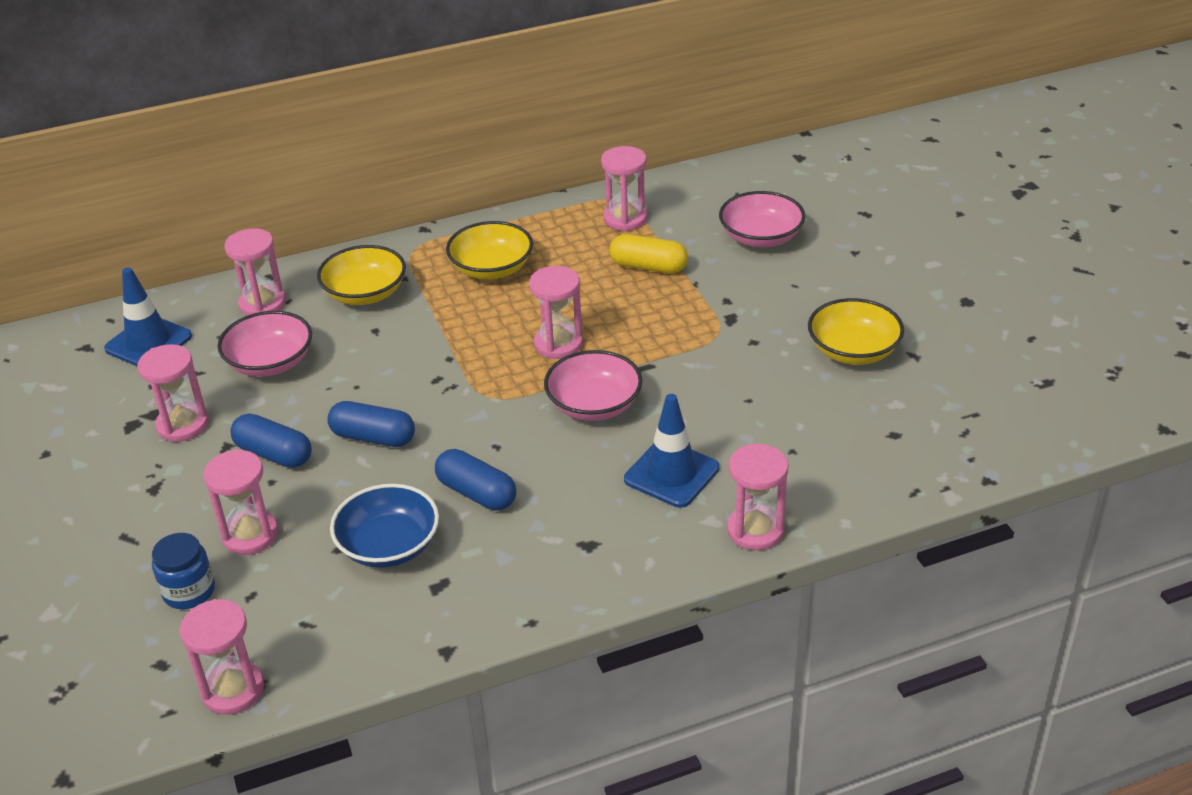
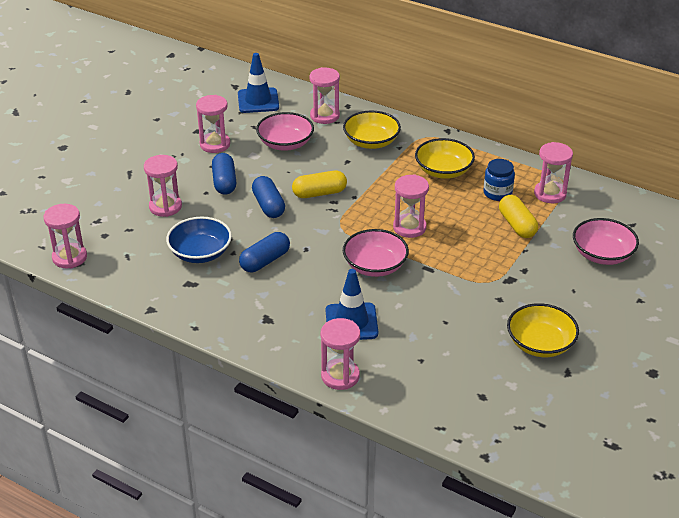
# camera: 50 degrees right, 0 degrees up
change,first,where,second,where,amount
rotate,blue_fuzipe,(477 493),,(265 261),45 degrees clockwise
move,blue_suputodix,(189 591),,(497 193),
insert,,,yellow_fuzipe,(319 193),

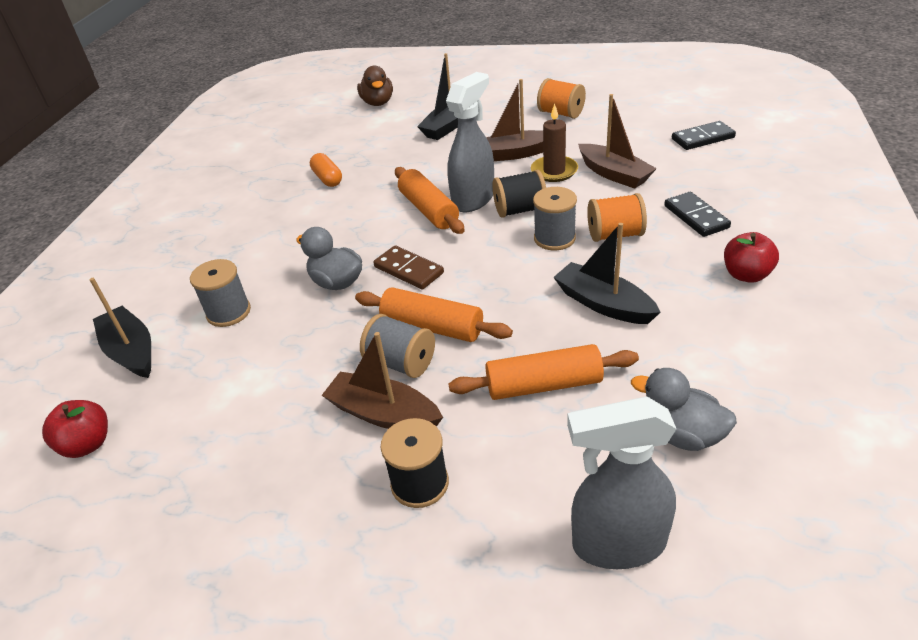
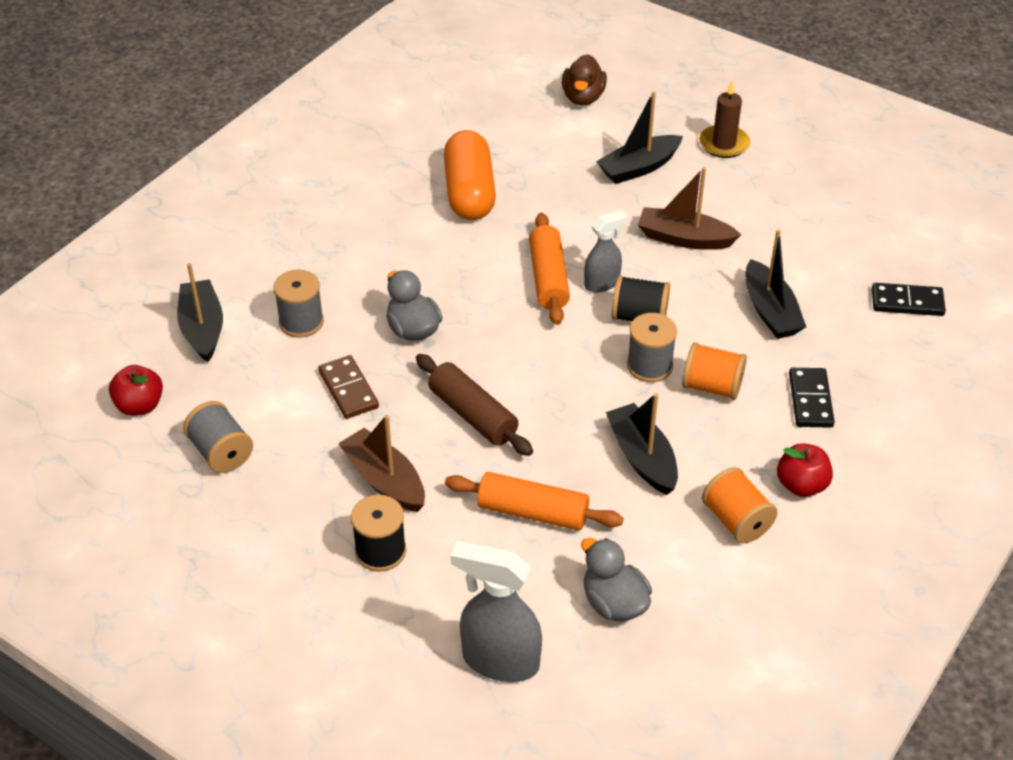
# camera: 20 degrees right, 5 degrees up
change,first,where,second,where,amount
resize,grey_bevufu,(474 199),,(602 283),x0.61
move,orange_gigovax,(561 113),,(736 521),
recolor,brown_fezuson,(614 174),black_fezuson,(770 311),
move,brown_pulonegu,(554 171),,(724 144),
resize,orange_fuzipe,(327 178),,(469 192),x1.90
move,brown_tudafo,(409 270),,(348 389),
recolor,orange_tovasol,(432 326),brown_tovasol,(473 415),
move,grey_gigovax,(401 363),,(221 452),

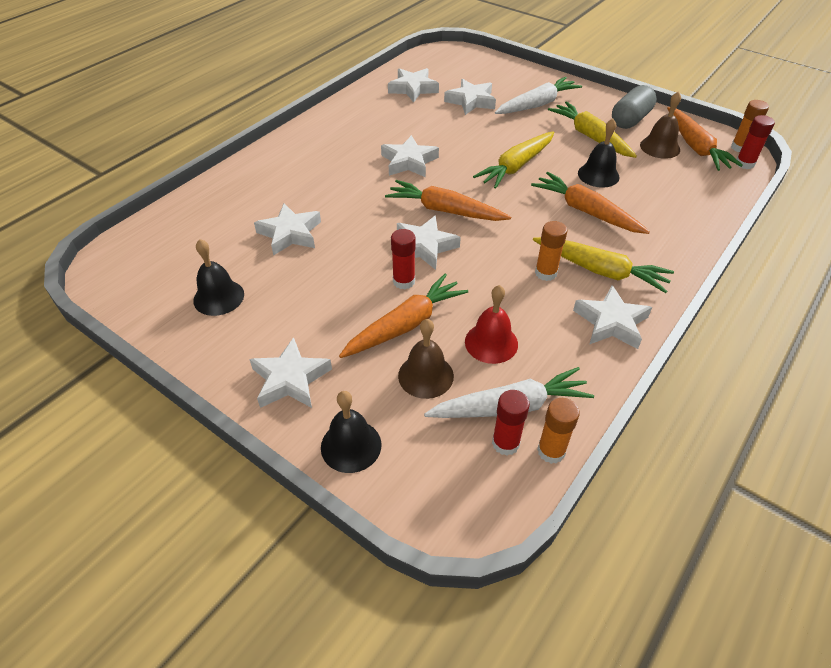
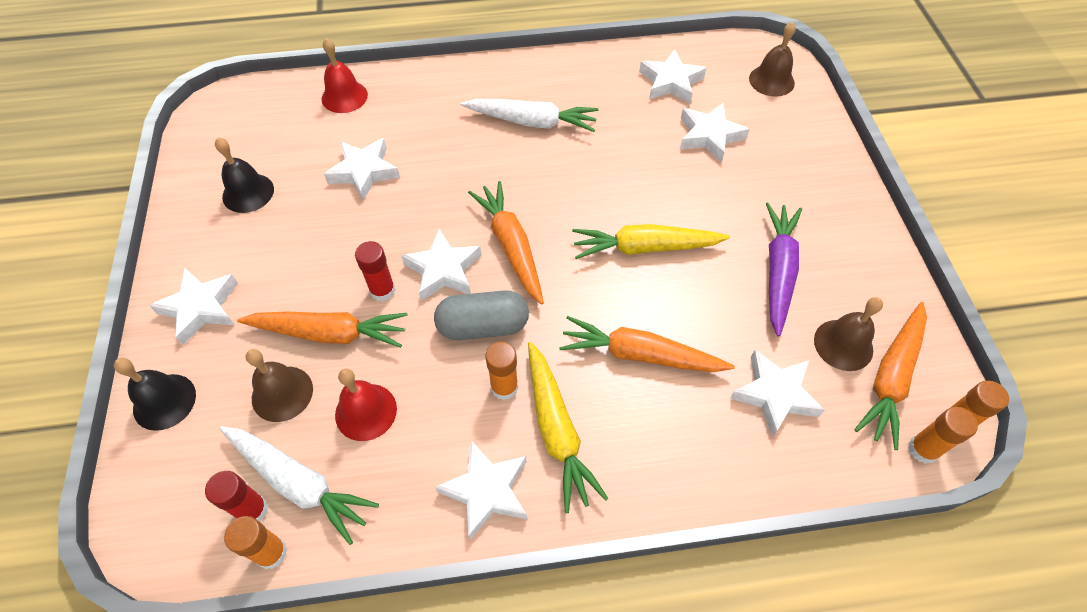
# camera: 45 degrees right, 10 degrees up
change,first,where,second,where,amount
move,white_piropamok,(537 104),,(532 122),
move,grey_fuzipe,(630 120),,(483 326),
recolor,yellow_piropamok,(590 137),purple_piropamok,(778 270),
recolor,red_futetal,(744 164),orange_futetal,(922 449),
delete,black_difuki,(598 175),,,
move,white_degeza,(409 162),,(775 394),
rotate,orange_piropamok,(586 211),,(640 354),75 degrees counterclockwise
insert,,,brown_difuki,(771 80),
insert,,,red_difuki,(344 96),

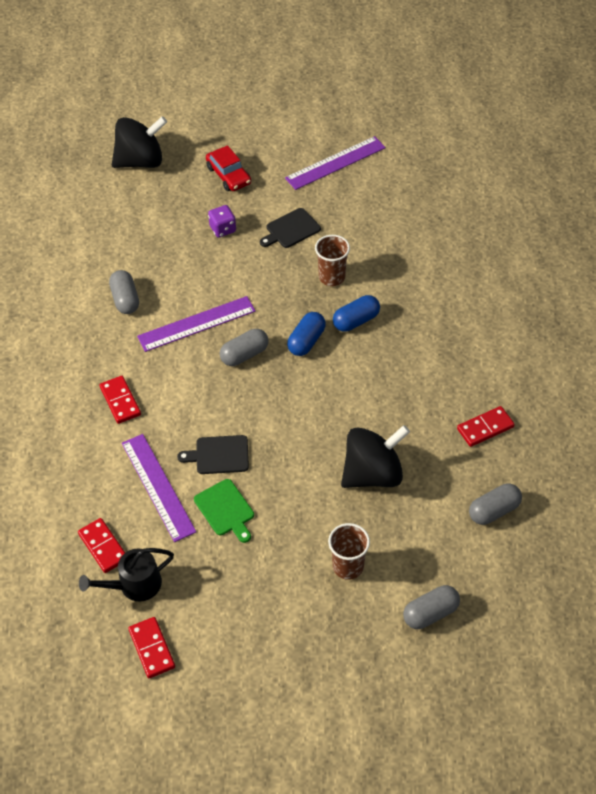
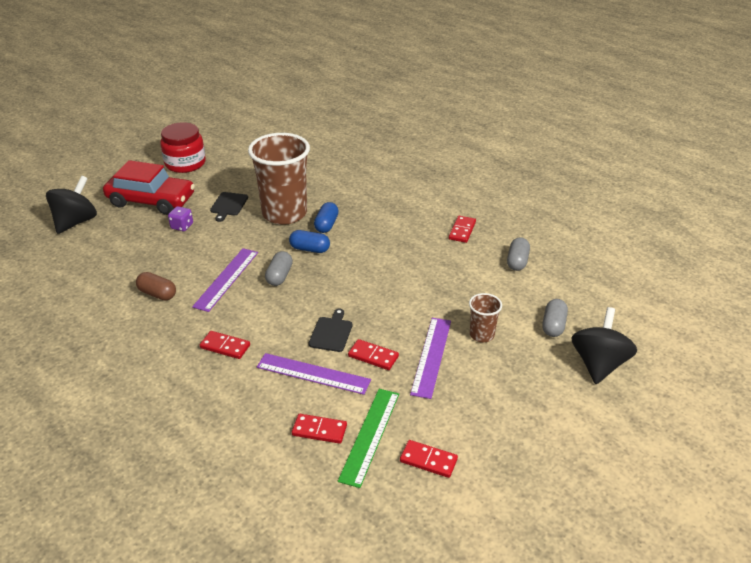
# camera: 45 degrees left, 15 degrees down
change,first,where,second,where,amount
move,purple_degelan,(335 163),,(431 356),
resize,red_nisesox,(229 175),,(151 200),x1.89
resize,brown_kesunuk,(332 277),,(284 213),x2.19
recolor,grey_fuzipe,(125 299),brown_fuzipe,(157 294),
rotate,blue_fuzipe,(306 341),,(310 249),60 degrees counterclockwise
move,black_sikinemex,(373 474),,(598 364),
rotate,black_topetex,(219 455),,(331 333),150 degrees clockwise
replace,green_topetex,(225 509),red_tudafo,(373 356),
replace,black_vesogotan,(134 585),green_degelan,(369 435),
insert,,,red_suputodix,(185 163),

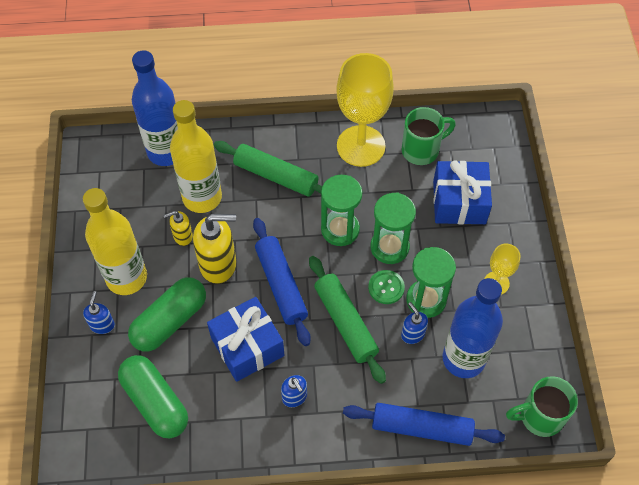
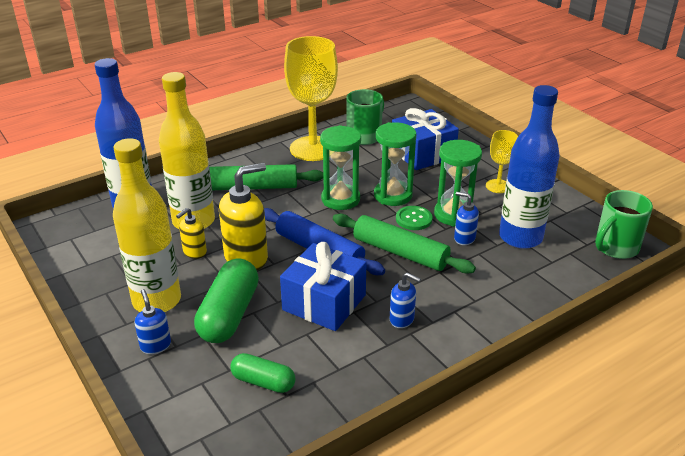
# camera: 30 degrees left, 25 degrees down
change,first,where,second,where,amount
resize,green_fuzipe,(155 402),,(263 382),x0.59
delete,blue_tovasol,(421 428),,,

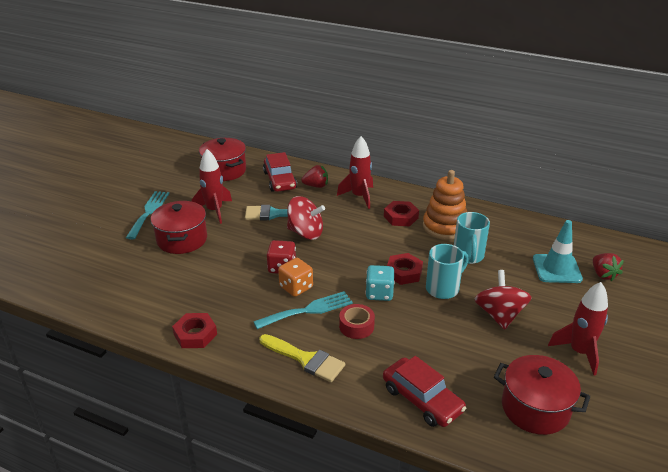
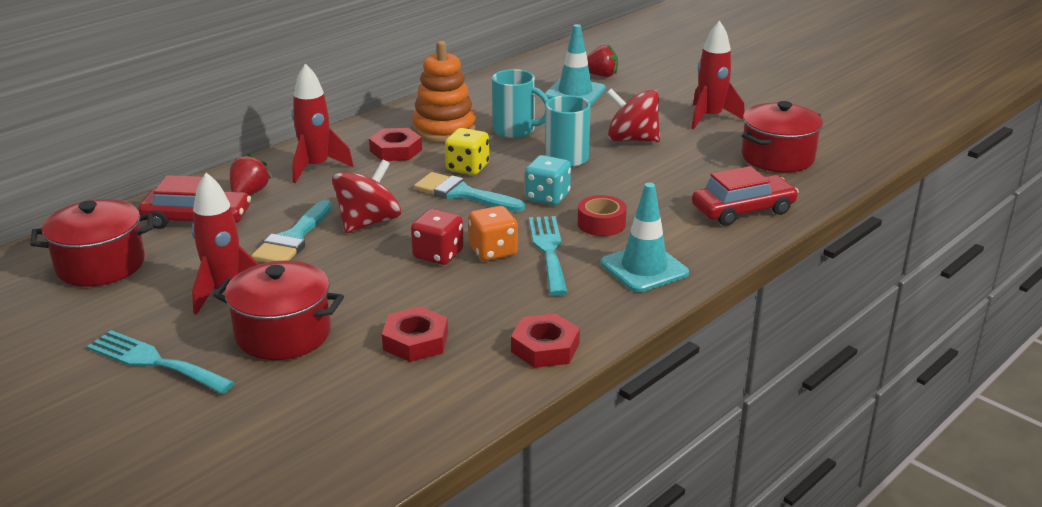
# camera: 70 degrees left, 5 degrees down
change,first,where,second,where,amount
move,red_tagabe,(404 272),,(416 341),
replace,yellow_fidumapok,(306 359),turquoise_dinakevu,(644 268),
insert,,,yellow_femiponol,(467 168),
insert,,,turquoise_fidumapok,(462 194),

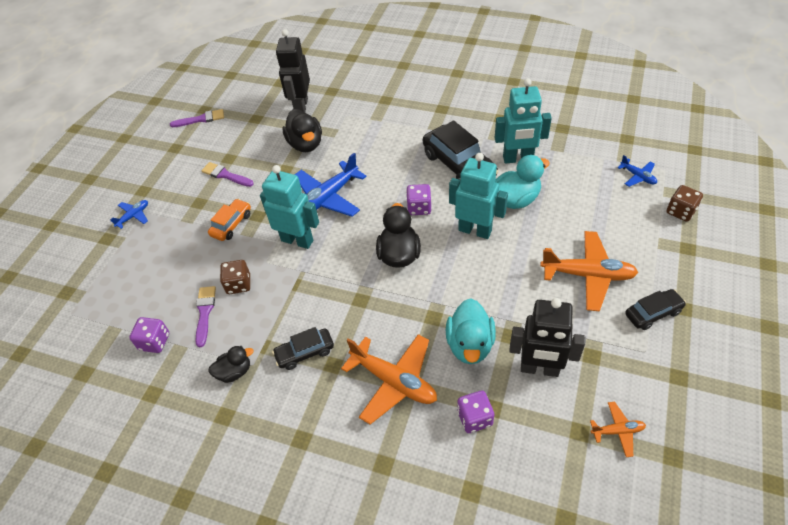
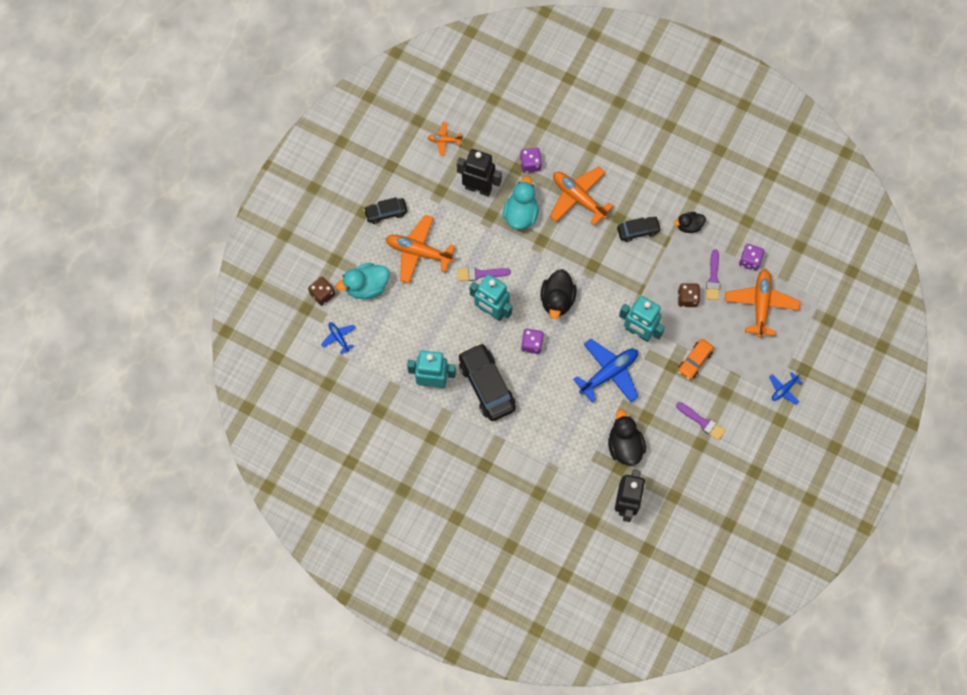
# camera: 175 degrees left, 20 degrees up
change,first,where,second,where,amount
move,purple_fidumapok,(201 119),,(480 274),
move,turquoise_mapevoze,(516 199),,(366 286),
insert,,,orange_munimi,(760 304),

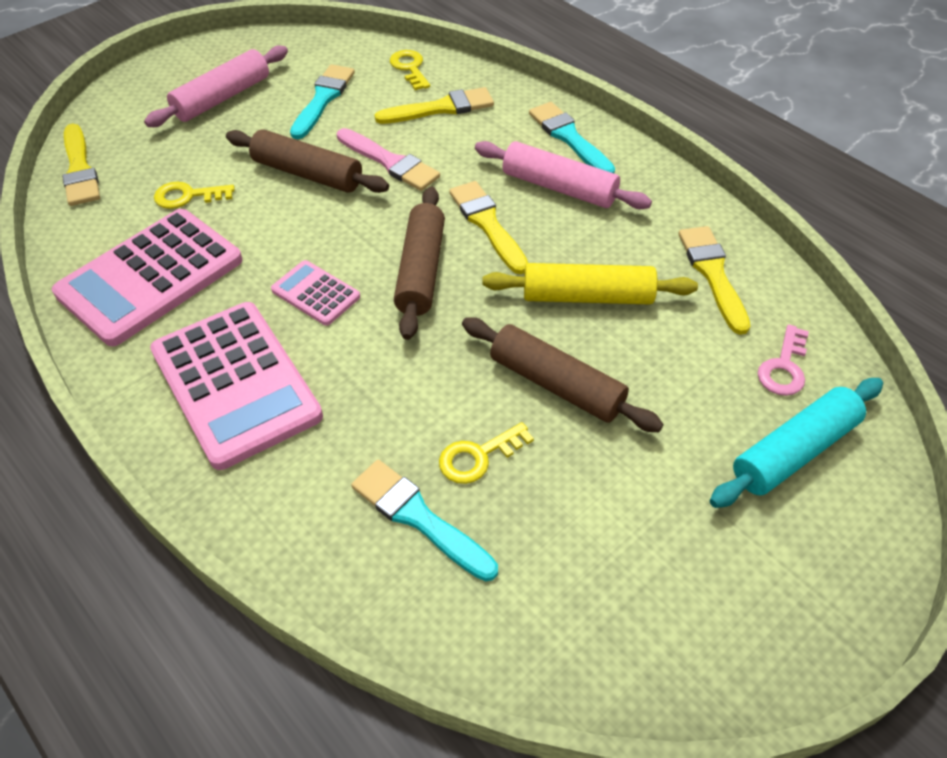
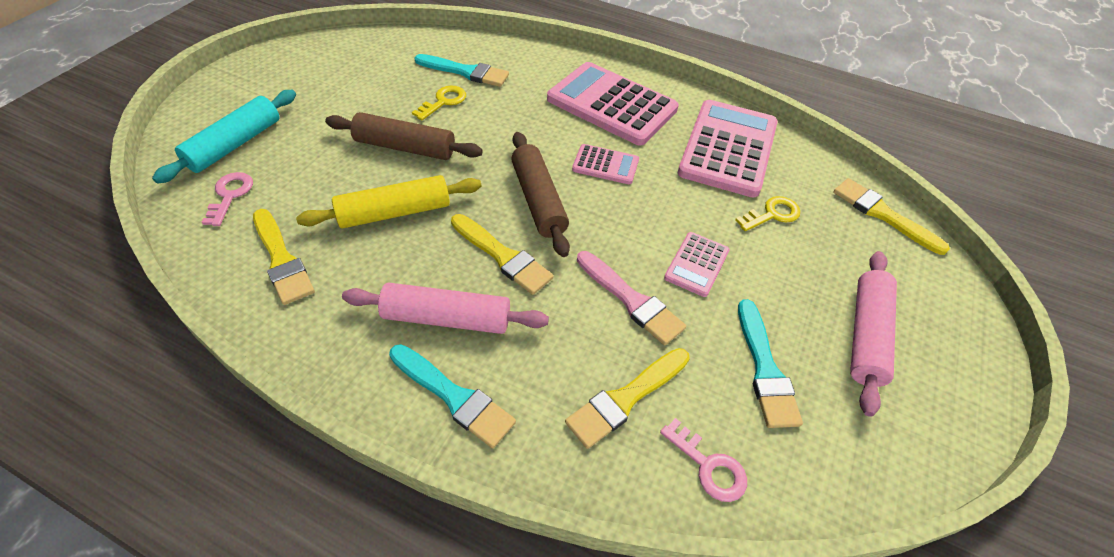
# camera: 155 degrees right, 0 degrees up
change,first,where,second,where,amount
recolor,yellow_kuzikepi,(410 68),pink_kuzikepi,(709 466),
rotate,pink_fidumapok,(390 162),,(631 300),150 degrees counterclockwise
replace,brown_tovasol,(308 174),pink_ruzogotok,(696 264),

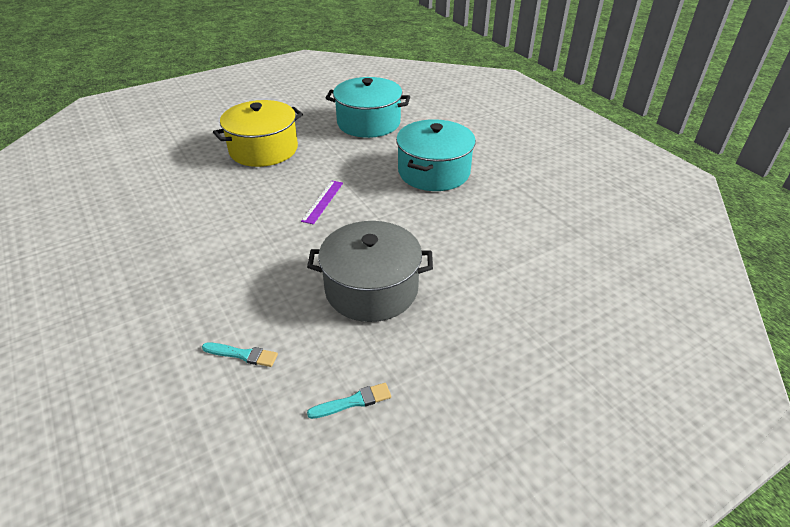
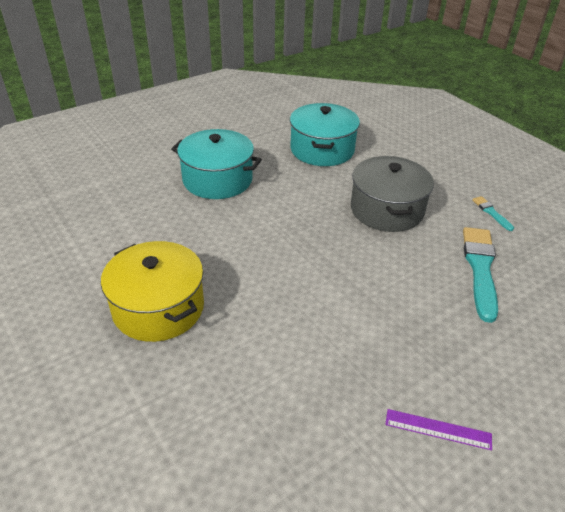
# camera: 95 degrees left, 0 degrees up
change,first,where,second,where,amount
move,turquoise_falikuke,(368 123),,(322 150),
move,purple_degelan,(323 201),,(438 429),
resize,turquoise_fidumapok,(243 355),,(480 268),x2.09

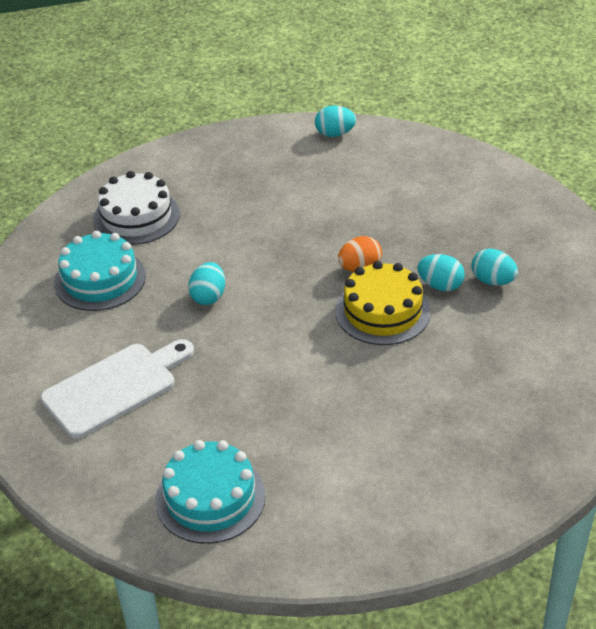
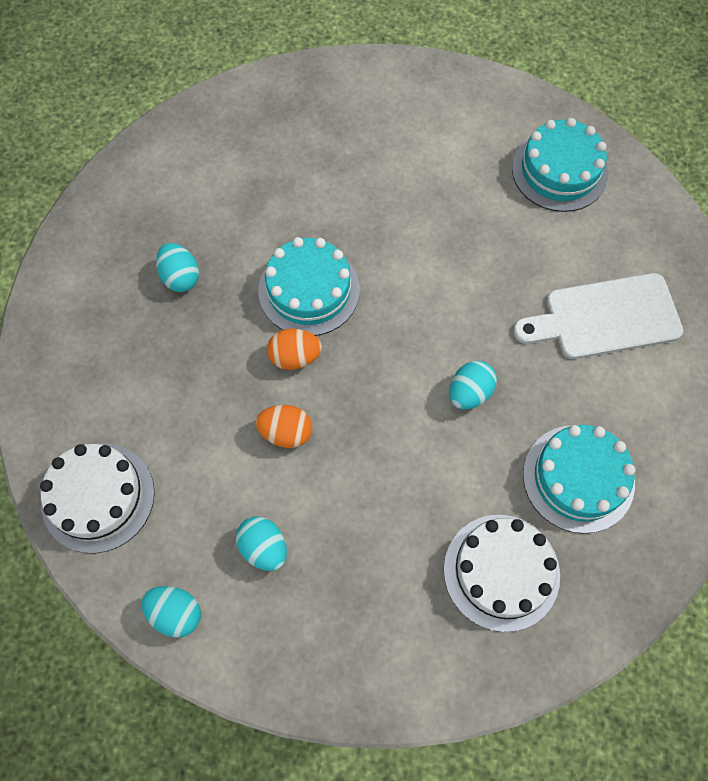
# camera: 155 degrees left, 25 degrees up
change,first,where,second,where,amount
move,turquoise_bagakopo,(440 285),,(264 548),
recolor,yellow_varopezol,(382 311),turquoise_varopezol,(309 290),
insert,,,orange_bagakopo,(286 432),
insert,,,white_varopezol,(98 497),

